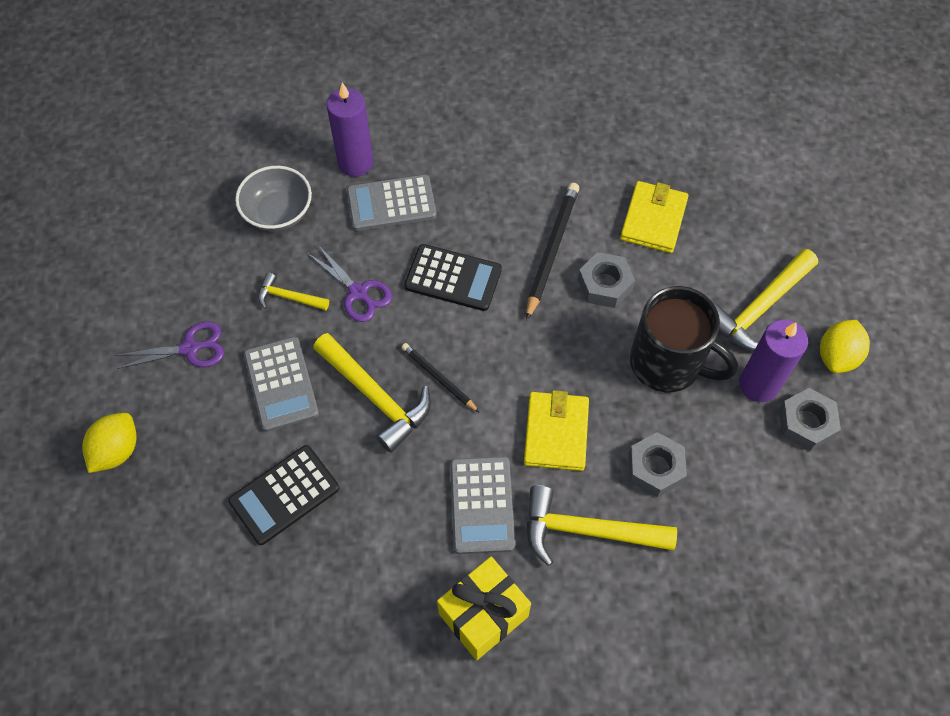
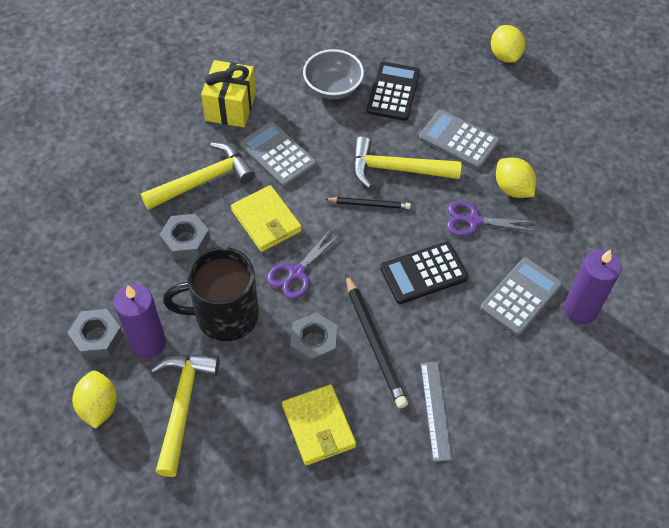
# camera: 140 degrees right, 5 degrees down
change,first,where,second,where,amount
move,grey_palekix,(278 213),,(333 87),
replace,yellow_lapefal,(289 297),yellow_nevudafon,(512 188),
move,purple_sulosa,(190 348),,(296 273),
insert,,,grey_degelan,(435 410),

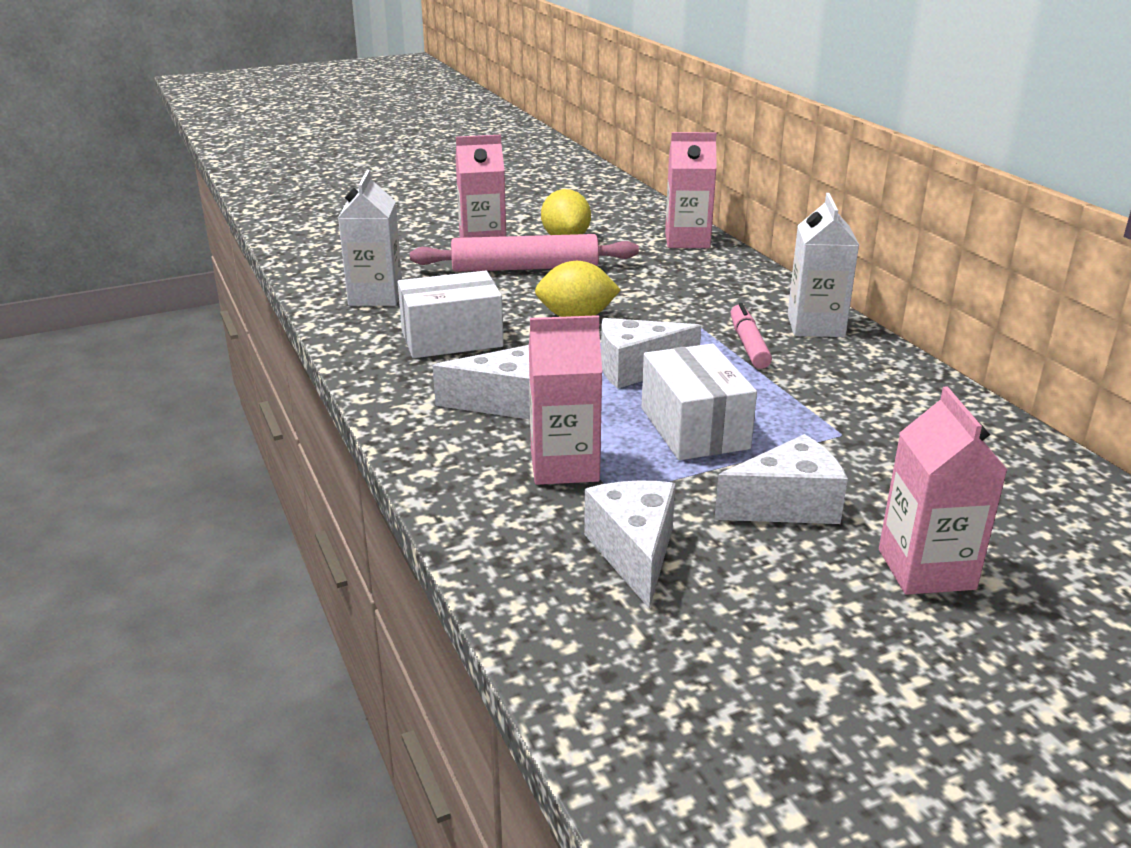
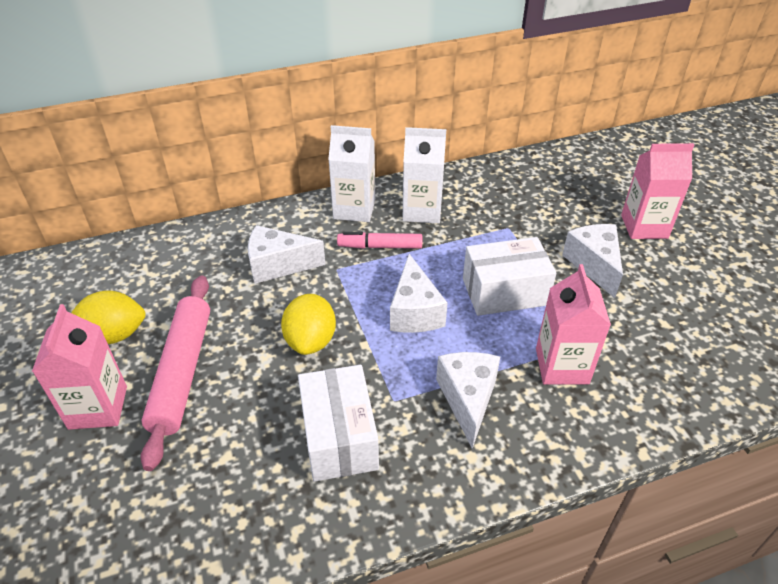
# camera: 85 degrees left, 15 degrees up
change,first,where,second,where,amount
delete,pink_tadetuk,(687 240),,,
move,white_tadetuk,(375 296),,(422 211),
move,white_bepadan,(634 553),,(278 265),

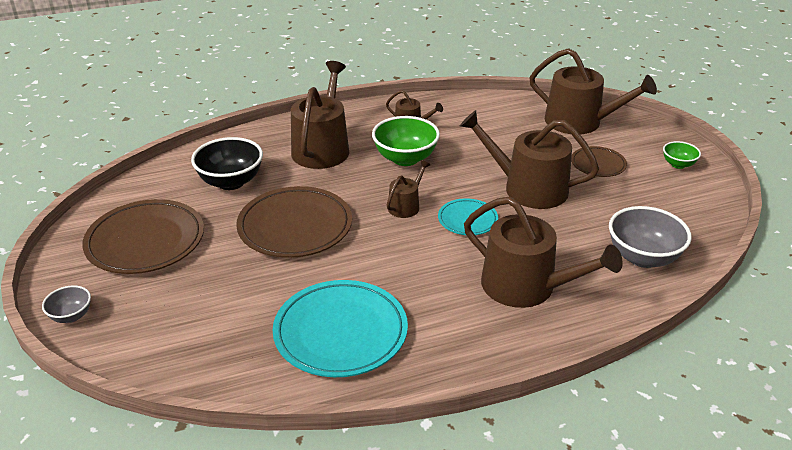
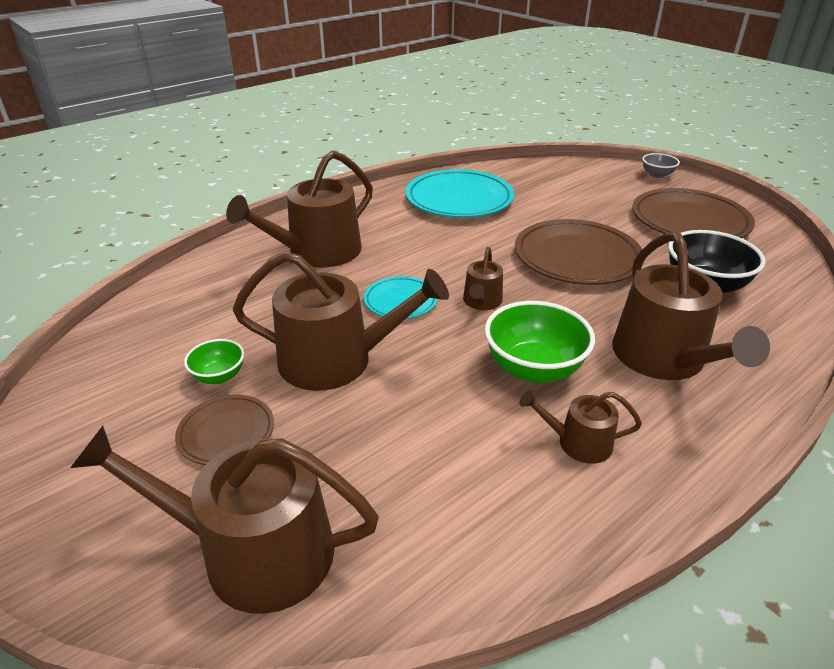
# camera: 160 degrees right, 0 degrees up
change,first,where,second,where,amount
move,green_palekix,(678 164),,(219 376),
rotate,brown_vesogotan,(526 286),,(317 252),60 degrees counterclockwise
delete,grey_palekix,(643 257),,,

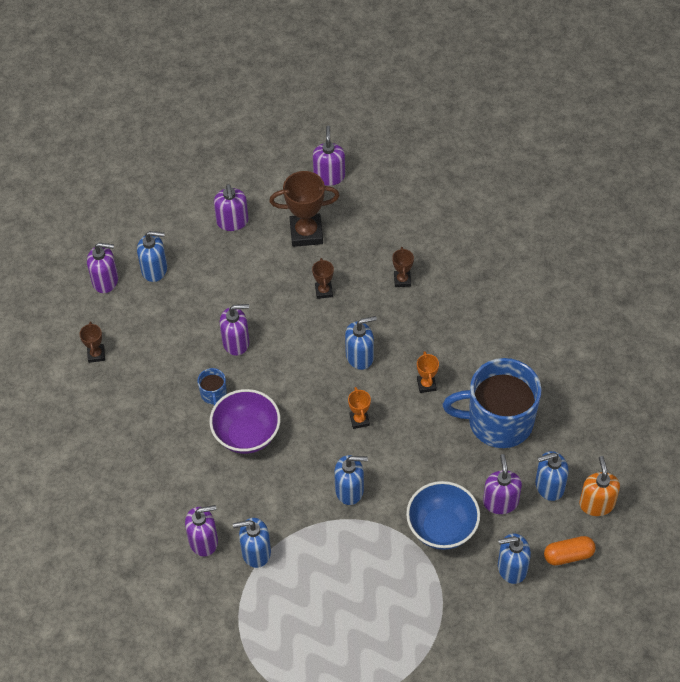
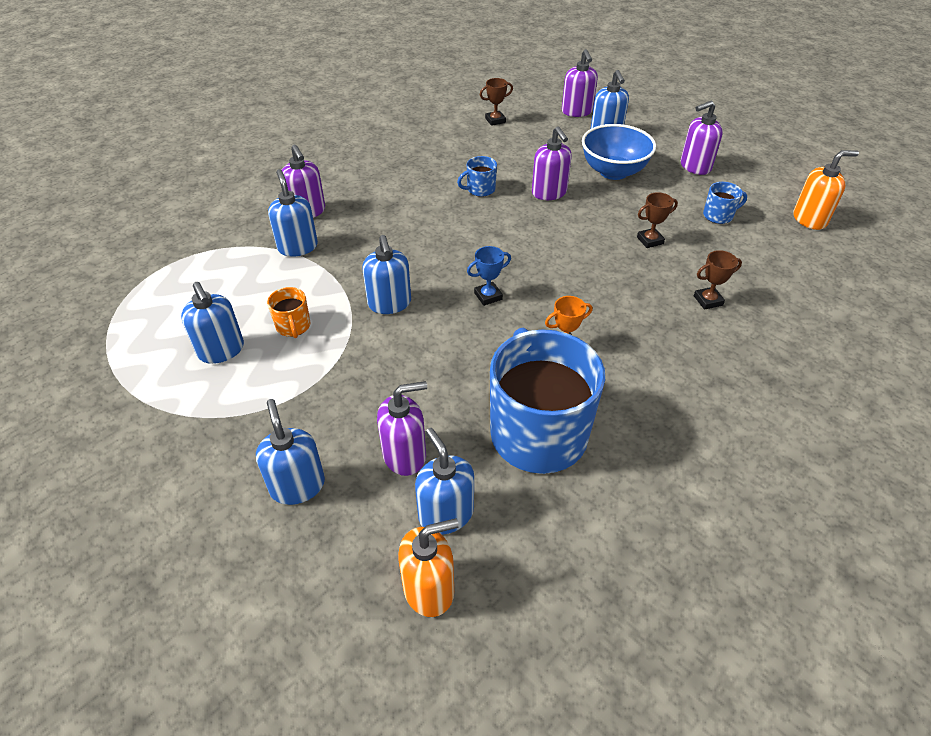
# camera: 75 degrees right, 10 degrees down
change,first,where,second,where,amount
recolor,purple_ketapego,(329 176),orange_ketapego,(810 219),
replace,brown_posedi,(306 233),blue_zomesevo,(718 215),
move,blue_ketapego,(360 356),,(221 350),
recolor,orange_posedi,(359 420),blue_posedi,(488 296),
delete,purple_palekix,(247 435),,,
move,blue_palekix,(442 528),,(613 172),
delete,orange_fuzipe,(568 555),,,
insert,,,orange_zomesevo,(293 326),

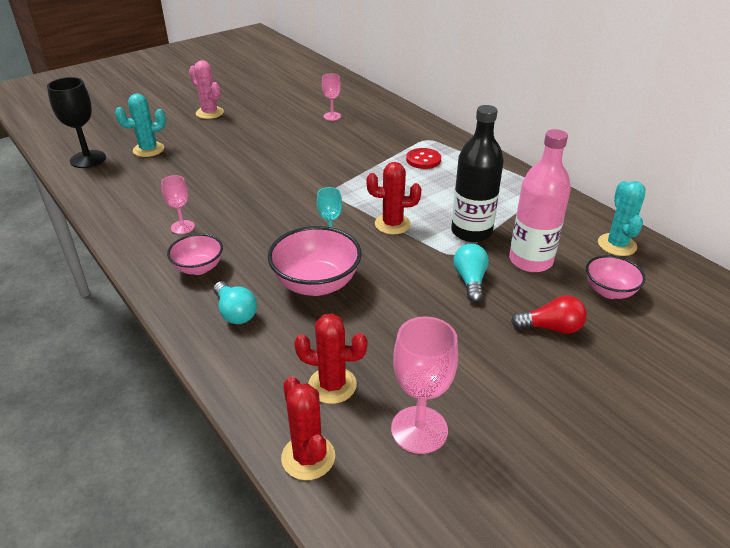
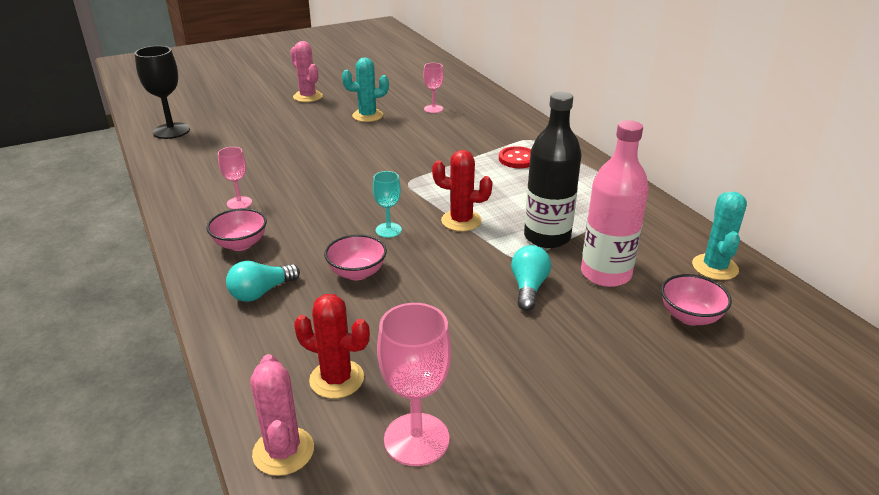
# camera: 10 degrees right, 5 degrees down
change,first,where,second,where,amount
move,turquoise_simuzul,(148 150),,(367 116),
resize,pink_palekix,(316 284),,(357 273),x0.61
rotate,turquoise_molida,(235 312),,(261 292),75 degrees clockwise
delete,red_molida,(551 327),,,
recolor,red_simuzul,(308 457),pink_simuzul,(283 451),

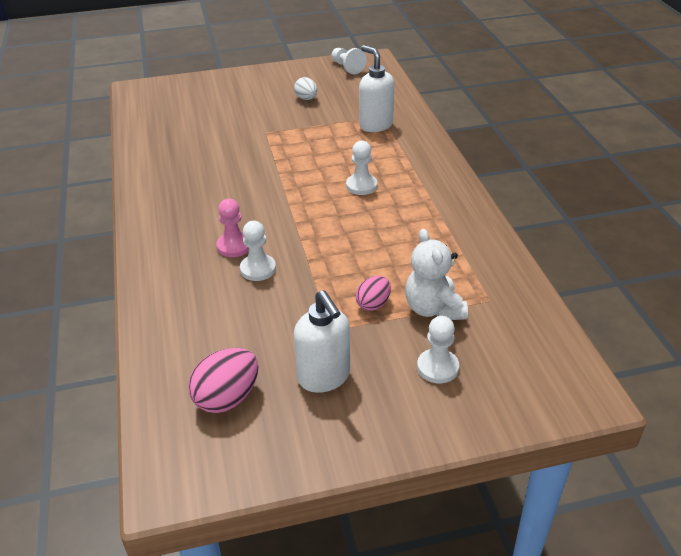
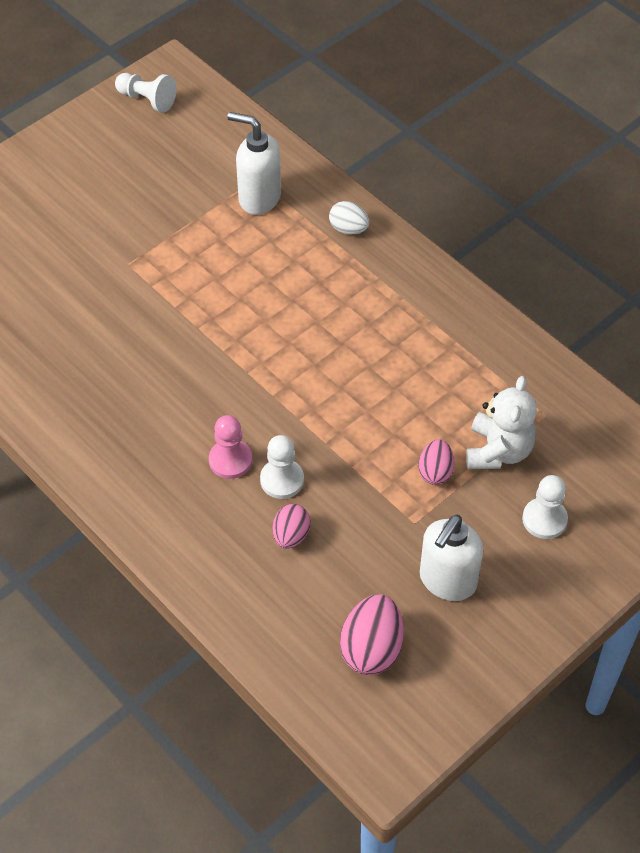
# camera: 30 degrees left, 15 degrees up
change,first,where,second,where,amount
move,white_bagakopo,(306 98),,(348 229),
delete,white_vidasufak,(361 186),,,
rotate,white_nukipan,(433 309),,(498 451),120 degrees counterclockwise
rotate,white_ketapego,(324 377),,(447 581),90 degrees clockwise
insert,,,pink_bagakopo,(291 535),

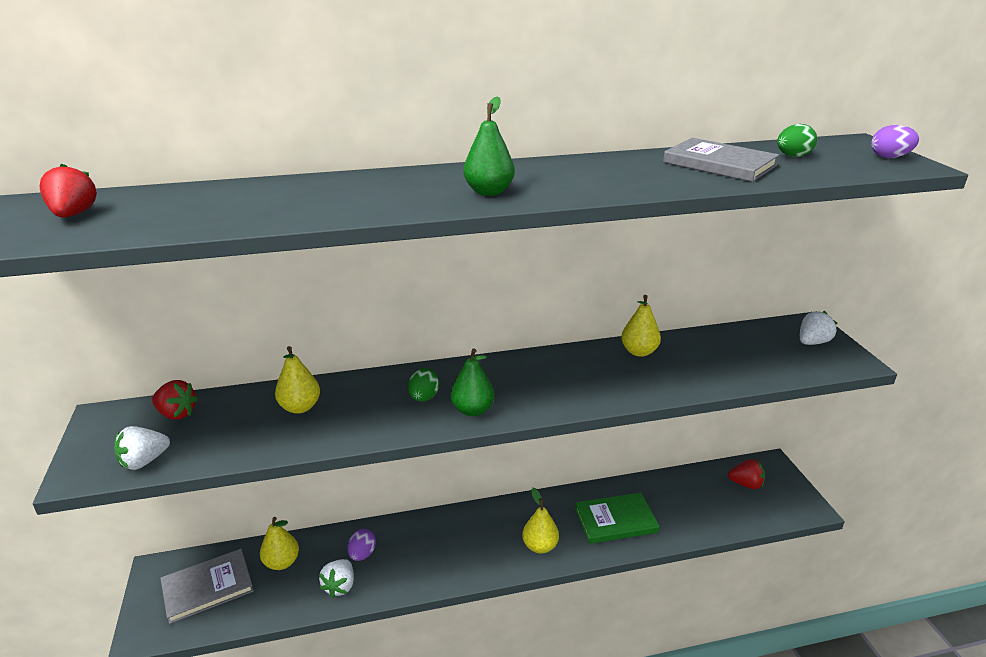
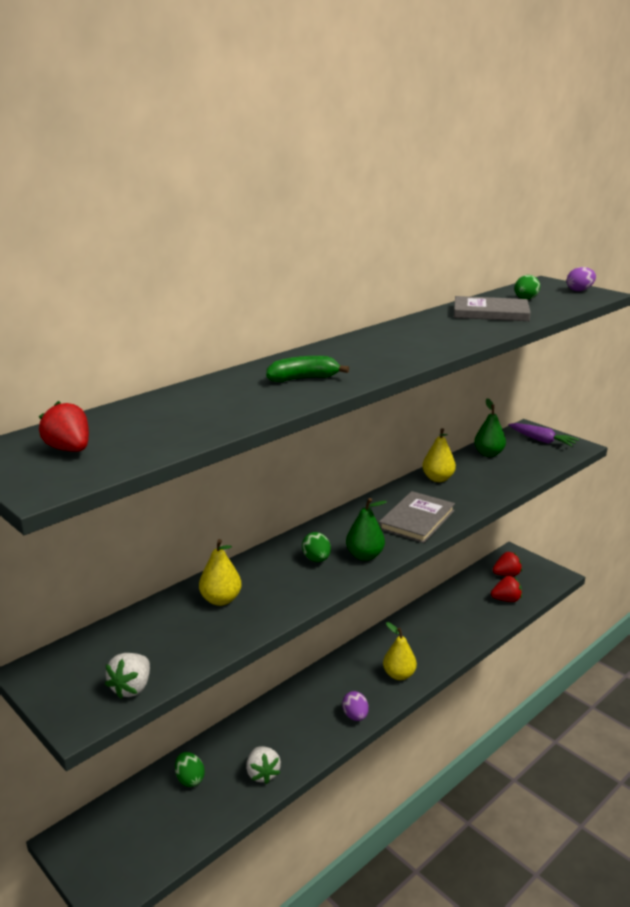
# camera: 30 degrees left, 5 degrees down
change,first,where,second,where,amount
move,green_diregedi,(489 192),,(488 453),
replace,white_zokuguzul,(812 342),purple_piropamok,(541 440),
move,red_zokuguzul,(177 414),,(506 599),
delete,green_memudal,(615 520),,,
replace,yellow_diregedi,(282 562),green_bagakopo,(190 779),
move,purple_bagakopo,(362 554),,(355 716),
move,grey_memudal,(208 587),,(417 520),
insert,,,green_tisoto,(303 378),

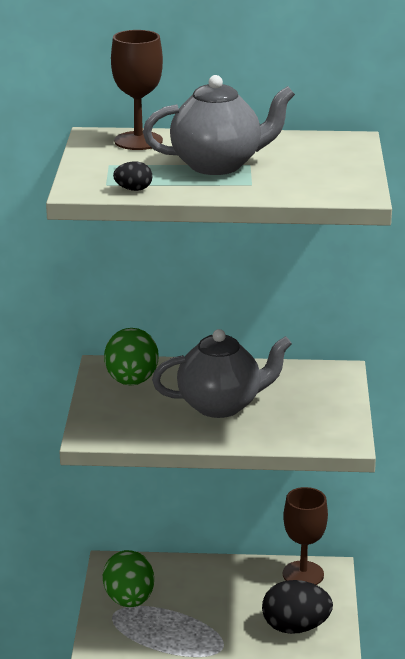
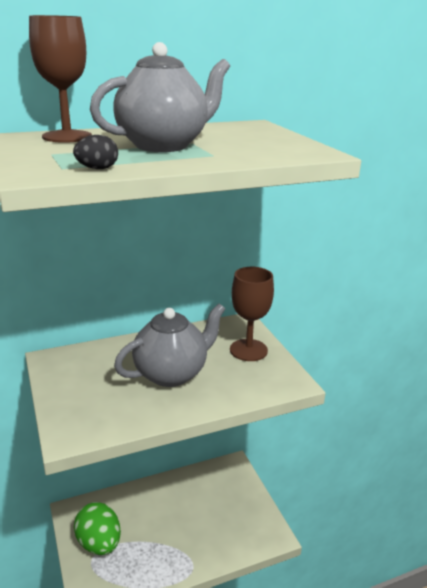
# camera: 25 degrees left, 0 degrees up
change,first,where,second,where,amount
delete,green_bagakopo,(131 381),,,
move,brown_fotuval,(303 574),,(248 350),
delete,black_bagakopo,(295 627),,,

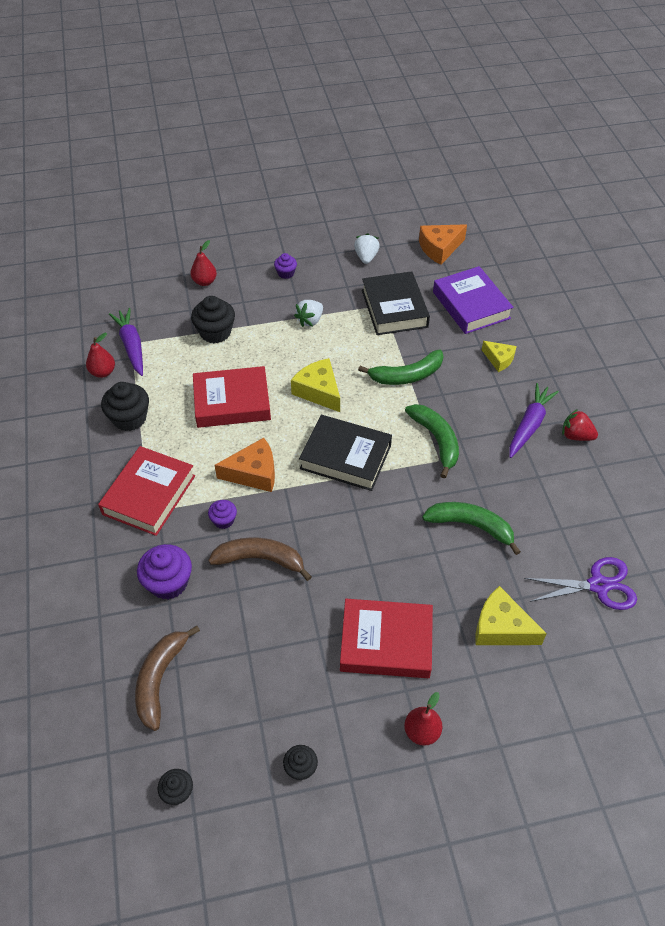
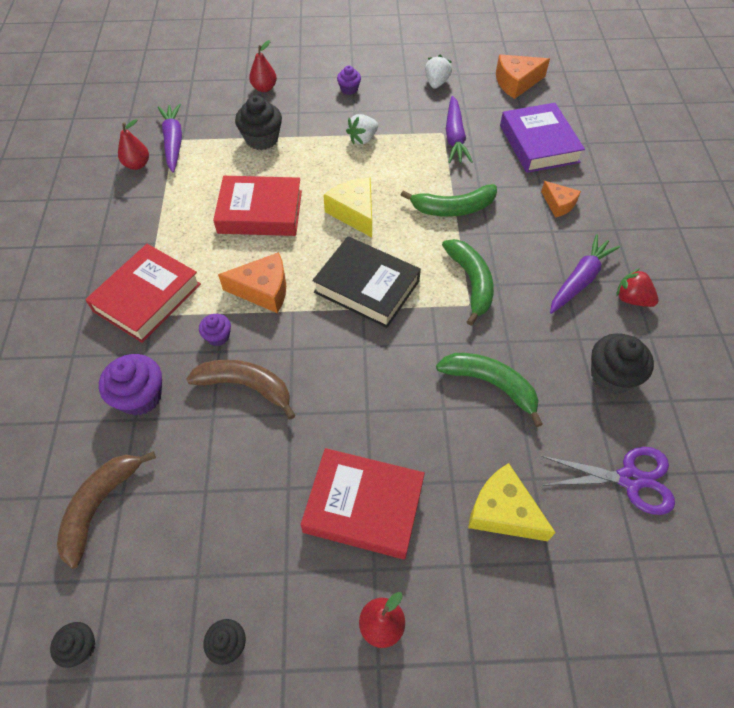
# camera: 10 degrees right, 5 degrees up
change,first,where,second,where,amount
replace,black_memudal,(394 308),purple_piropamok,(454 137),
recolor,yellow_bepadan,(499 359),orange_bepadan,(558 204),
move,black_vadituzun,(129 418),,(611 376),

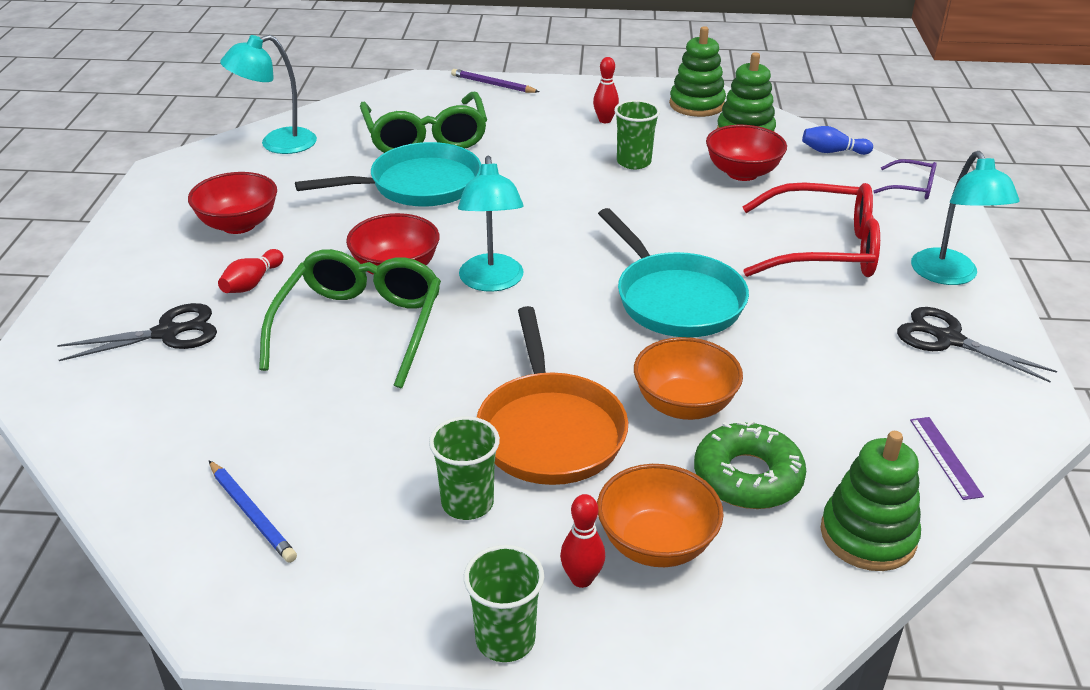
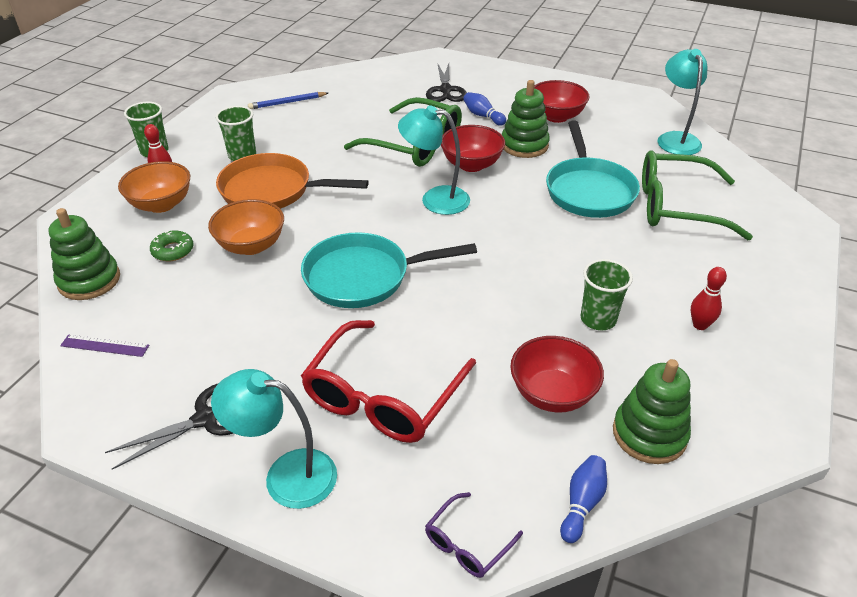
# camera: 110 degrees right, 5 degrees up
change,first,where,second,where,amount
move,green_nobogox,(696 105),,(524 145),
delete,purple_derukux,(493 84),,,
recolor,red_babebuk,(252 283),blue_babebuk,(483 116),
resize,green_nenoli,(747 477),,(173 250),x0.60

